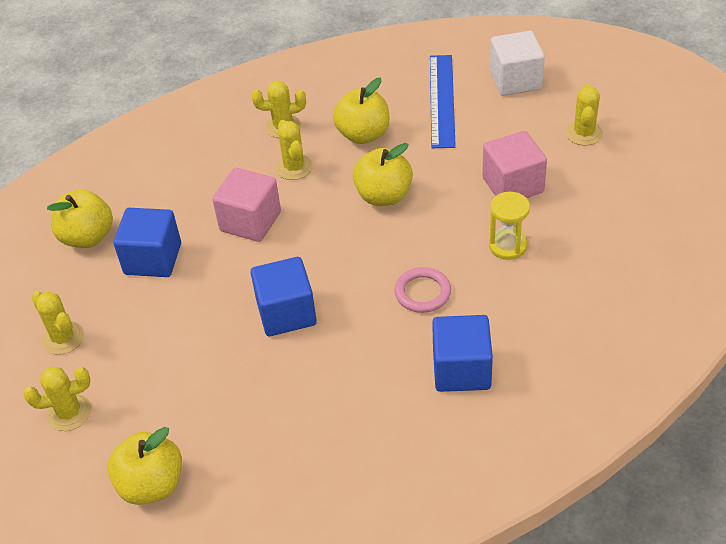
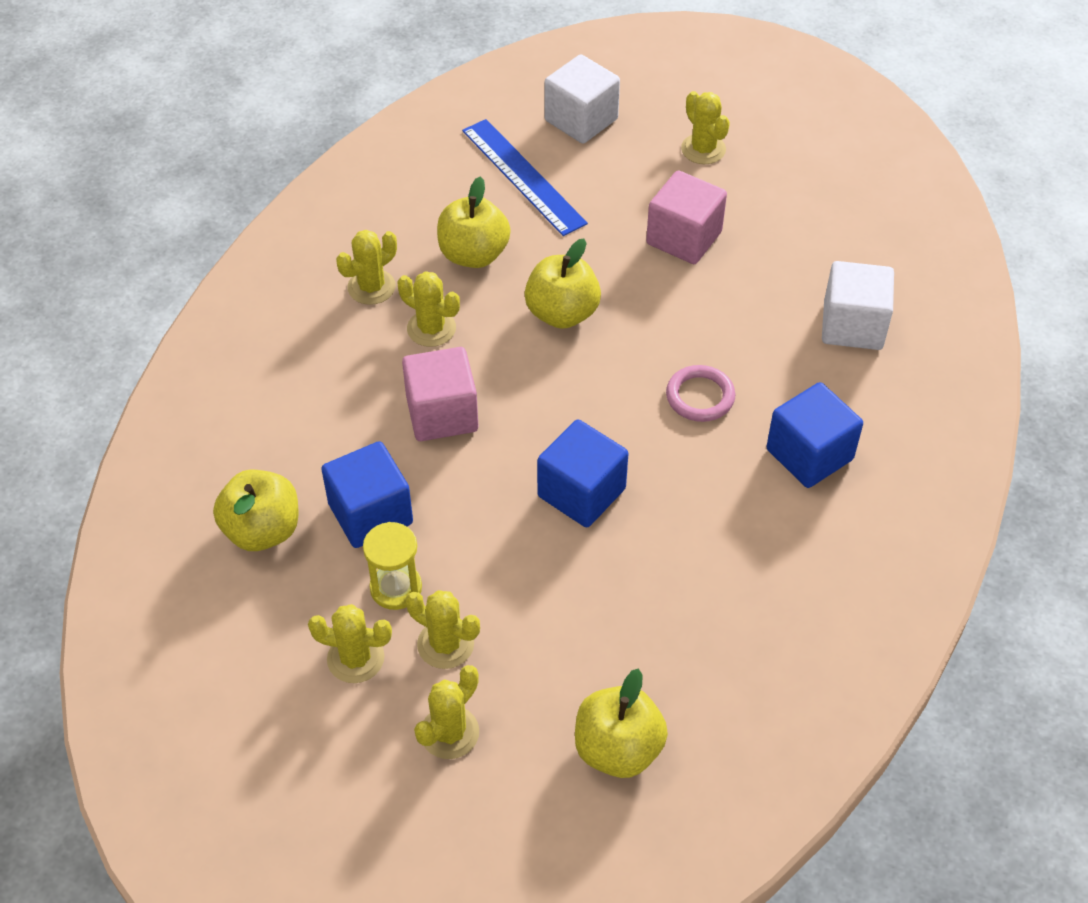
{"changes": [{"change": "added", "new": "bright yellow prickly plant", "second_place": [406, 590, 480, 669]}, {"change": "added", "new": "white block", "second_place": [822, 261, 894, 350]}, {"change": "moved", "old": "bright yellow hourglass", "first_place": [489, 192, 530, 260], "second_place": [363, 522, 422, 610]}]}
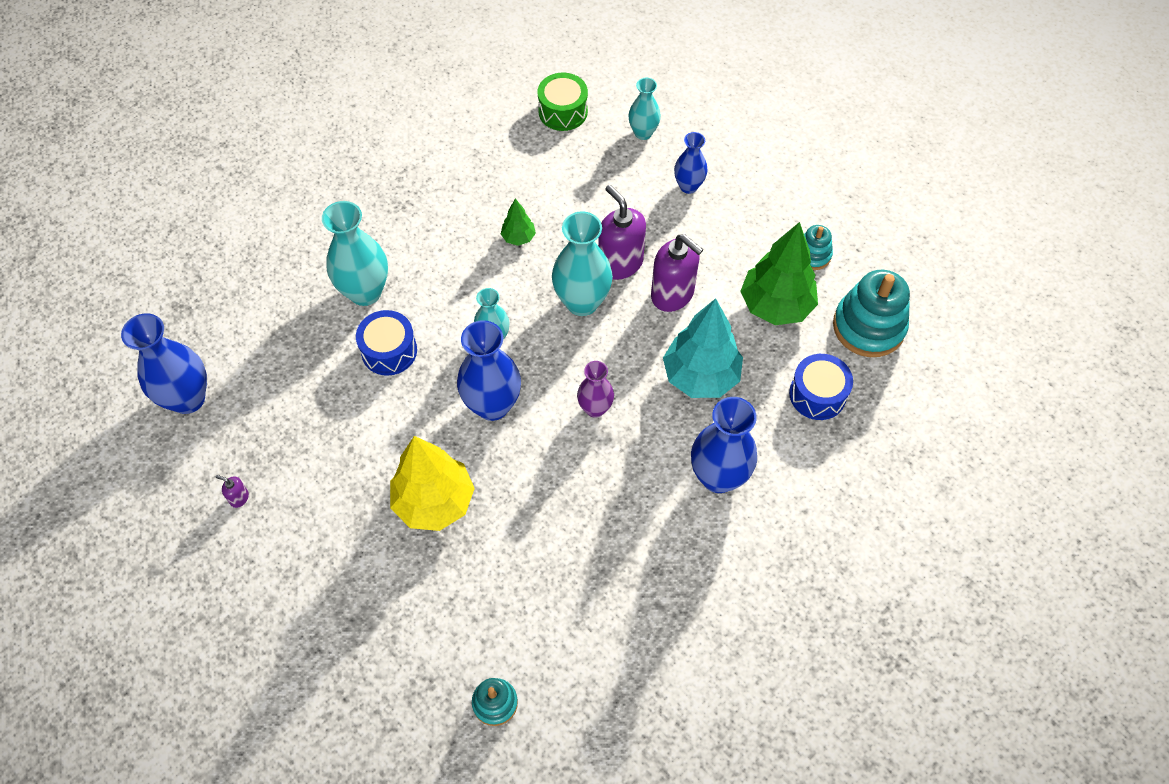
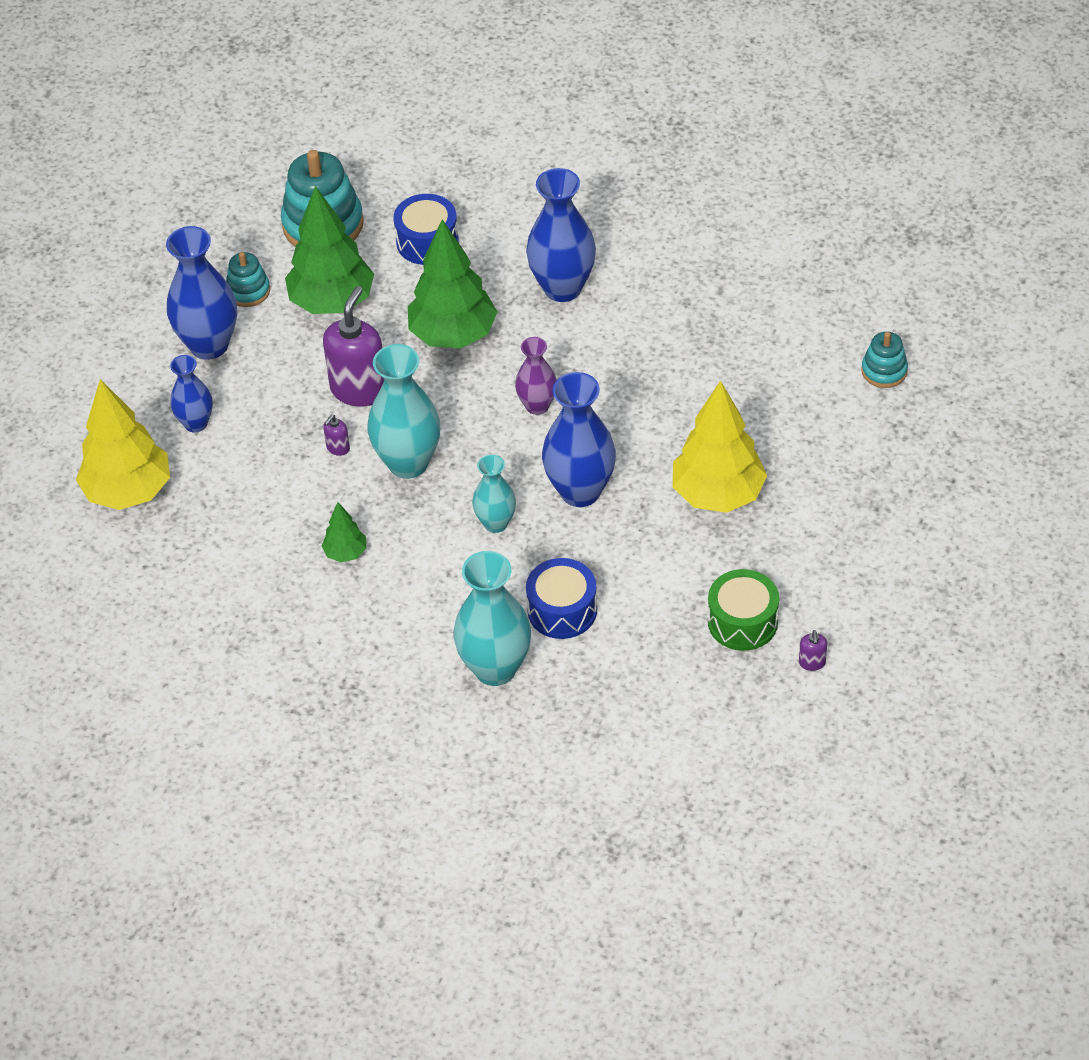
{"changes": [{"change": "moved", "old": "royal blue flower vase", "first_place": [121, 313, 207, 414], "second_place": [166, 226, 237, 360]}, {"change": "moved", "old": "emerald snare drum", "first_place": [538, 73, 588, 131], "second_place": [708, 569, 779, 651]}, {"change": "replaced", "old": "teal flower vase", "new": "bright yellow tree", "first_place": [628, 78, 661, 140], "second_place": [76, 379, 170, 510]}, {"change": "recoloured", "old": "teal tree", "new": "emerald tree", "first_place": [663, 298, 743, 398], "second_place": [408, 219, 497, 348]}, {"change": "resized", "old": "violet pump bottle", "first_place": [598, 185, 646, 280], "second_place": [323, 415, 350, 456], "factor": 0.42}]}
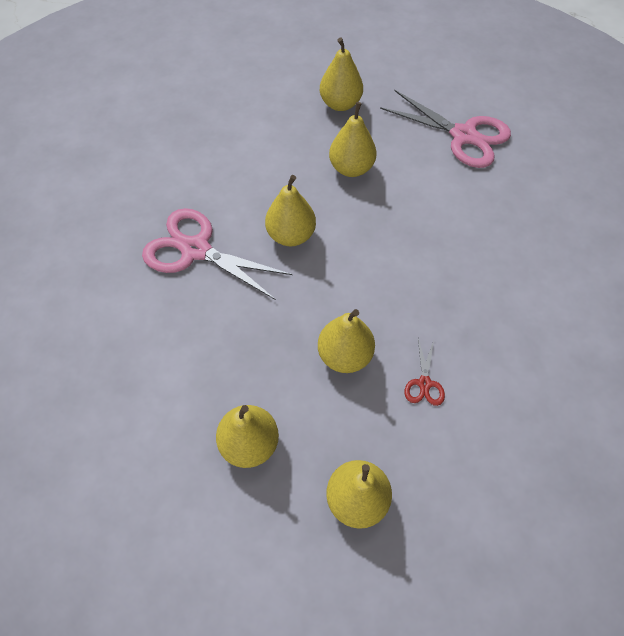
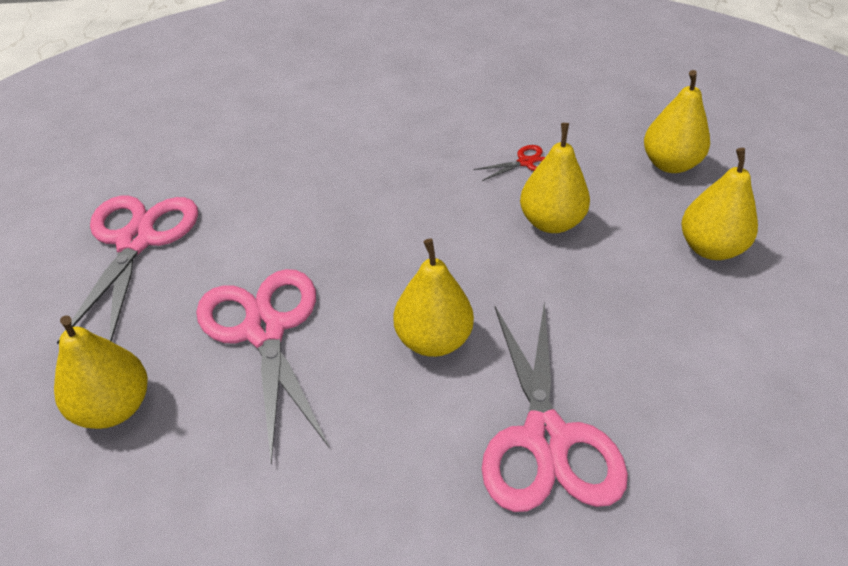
{"changes": [{"change": "replaced", "old": "bright yellow pear fruit", "new": "rose-pink shears", "first_place": [329, 102, 376, 177], "second_place": [196, 269, 329, 465]}]}
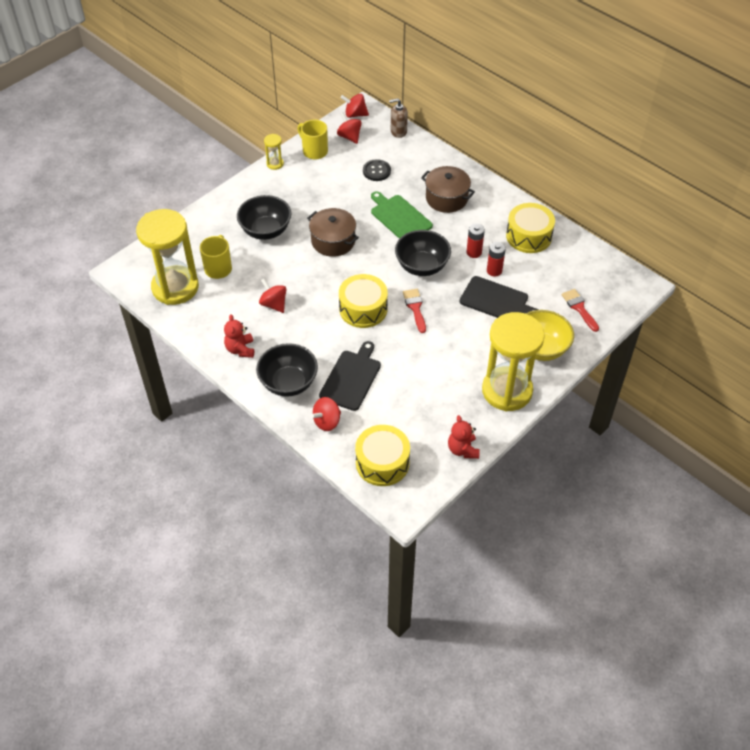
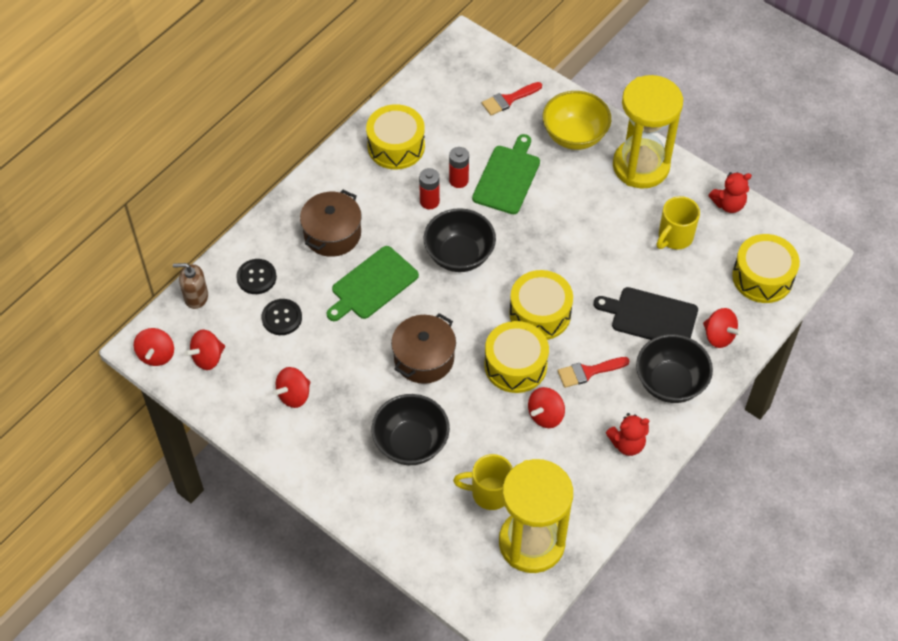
{"changes": [{"change": "removed", "old": "bright yellow hourglass", "first_place": [264, 134, 284, 170]}, {"change": "added", "new": "ebony sewing button", "second_place": [236, 259, 277, 294]}, {"change": "added", "new": "red toy top", "second_place": [273, 367, 310, 408]}, {"change": "added", "new": "bright yellow snare drum", "second_place": [484, 321, 549, 393]}, {"change": "moved", "old": "bright yellow coffee mug", "first_place": [297, 120, 328, 160], "second_place": [657, 196, 700, 249]}, {"change": "moved", "old": "red paint brush", "first_place": [403, 289, 426, 333], "second_place": [558, 357, 630, 388]}, {"change": "recoloured", "old": "ebony cutting board", "new": "emerald cutting board", "first_place": [460, 276, 538, 318], "second_place": [472, 134, 540, 214]}, {"change": "turned", "old": "russet pump bottle", "first_place": [389, 98, 408, 138], "second_place": [173, 263, 208, 309], "degrees": 105}]}
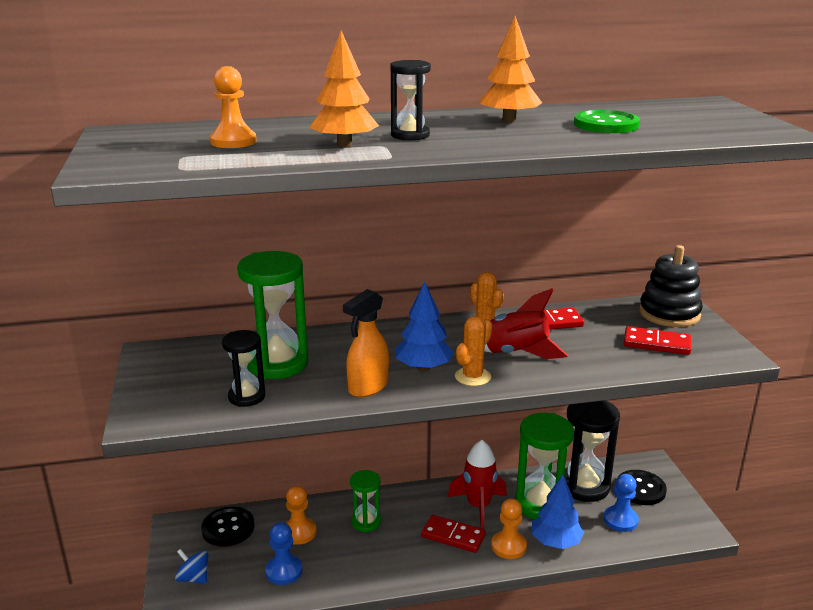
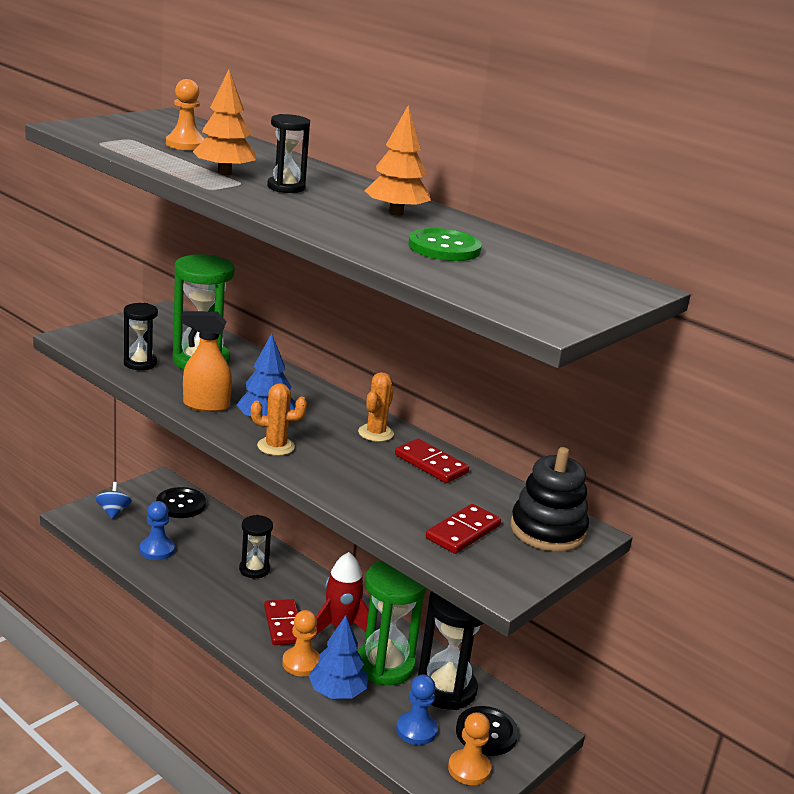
{"changes": [{"change": "removed", "old": "red spaceship", "first_place": [484, 288, 568, 359]}, {"change": "moved", "old": "orange chess pawn", "first_place": [285, 485, 317, 545], "second_place": [448, 712, 491, 785]}, {"change": "recoloured", "old": "emerald hourglass", "new": "ebony hourglass", "first_place": [350, 470, 381, 533], "second_place": [239, 515, 273, 578]}, {"change": "turned", "old": "red domino", "first_place": [624, 326, 691, 355], "second_place": [426, 504, 501, 554], "degrees": 60}]}
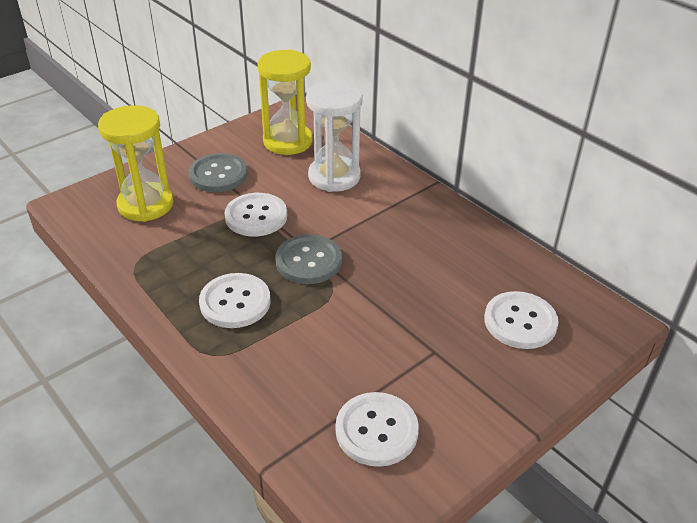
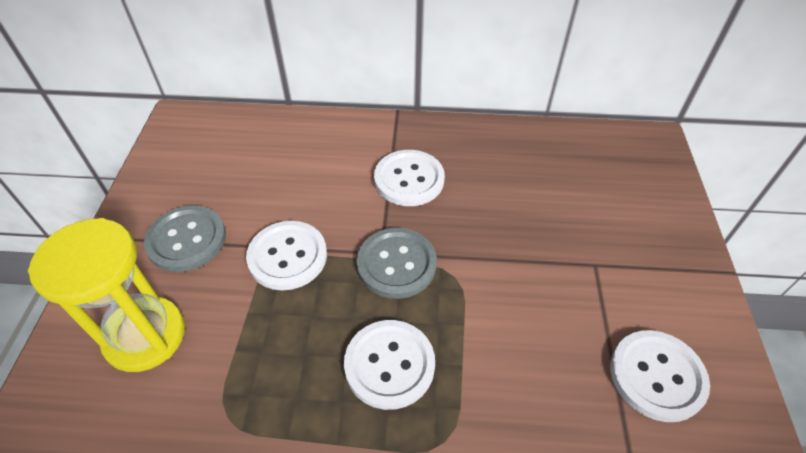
{"changes": [{"change": "removed", "old": "bright yellow hourglass", "first_place": [257, 49, 313, 155]}, {"change": "removed", "old": "white hourglass", "first_place": [306, 81, 363, 192]}, {"change": "moved", "old": "white sewing button", "first_place": [484, 291, 559, 349], "second_place": [374, 150, 445, 206]}]}
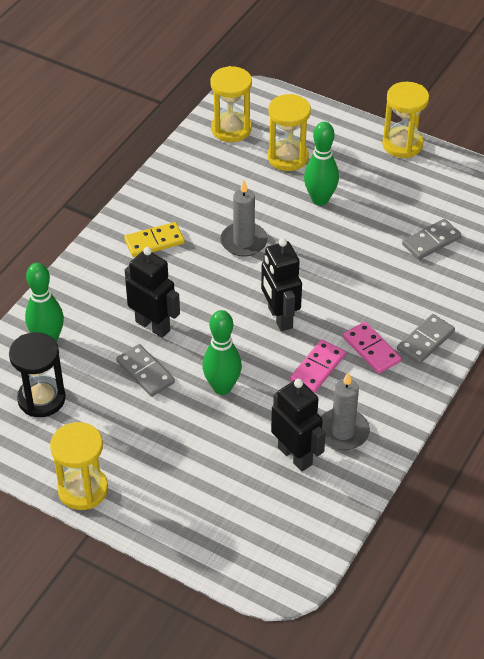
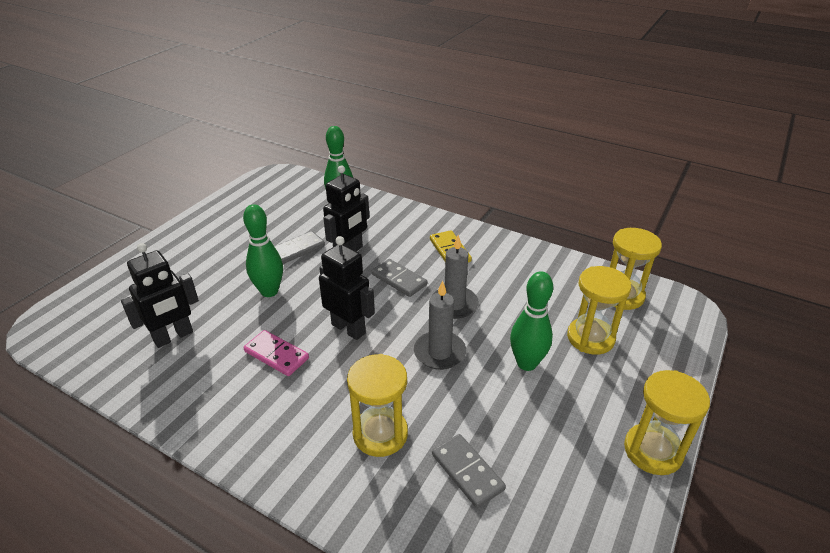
{"changes": [{"change": "removed", "old": "ebony hourglass", "first_place": [9, 332, 66, 417]}, {"change": "removed", "old": "rose-pink domino", "first_place": [343, 322, 401, 374]}, {"change": "moved", "old": "bright yellow hourglass", "first_place": [50, 422, 108, 510], "second_place": [347, 354, 408, 457]}, {"change": "moved", "old": "ash-grey wax candle", "first_place": [321, 373, 370, 450], "second_place": [414, 280, 466, 370]}, {"change": "moved", "old": "ash-grey domino", "first_place": [397, 314, 455, 364], "second_place": [372, 259, 427, 297]}, {"change": "turned", "old": "ebony toy robot", "first_place": [261, 238, 302, 331], "second_place": [319, 236, 375, 340], "degrees": 60}]}
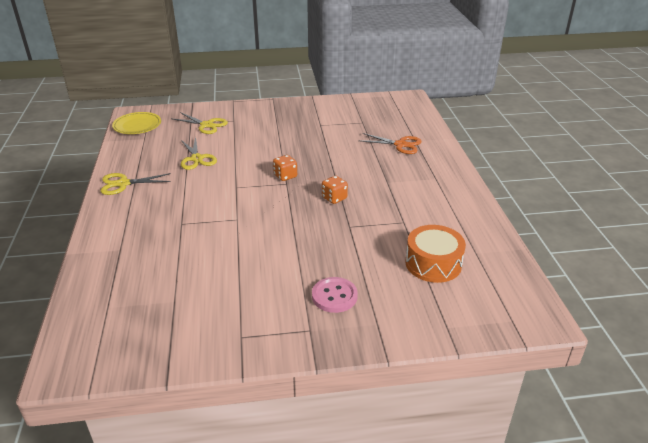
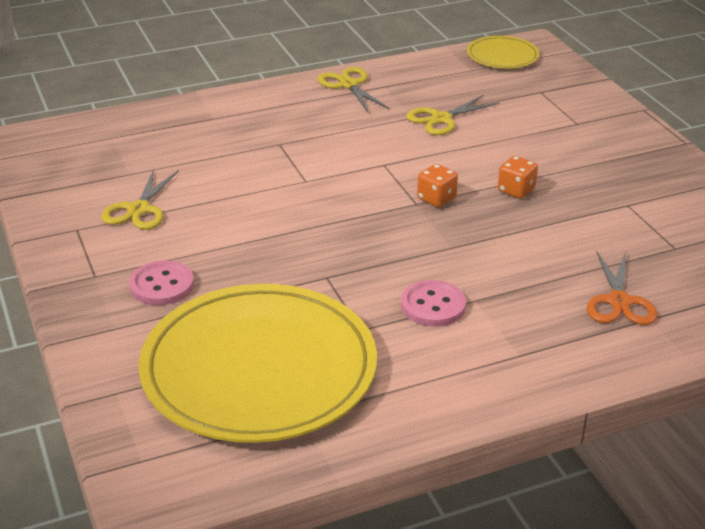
{"changes": [{"change": "added", "new": "rose-pink sewing button", "second_place": [401, 280, 466, 327]}, {"change": "moved", "old": "bright yellow shears", "first_place": [171, 112, 228, 134], "second_place": [101, 169, 179, 230]}, {"change": "moved", "old": "orange game die", "first_place": [322, 176, 348, 204], "second_place": [498, 156, 538, 199]}, {"change": "replaced", "old": "orange snare drum", "new": "bright yellow dinner plate", "first_place": [406, 225, 466, 283], "second_place": [139, 284, 377, 443]}]}
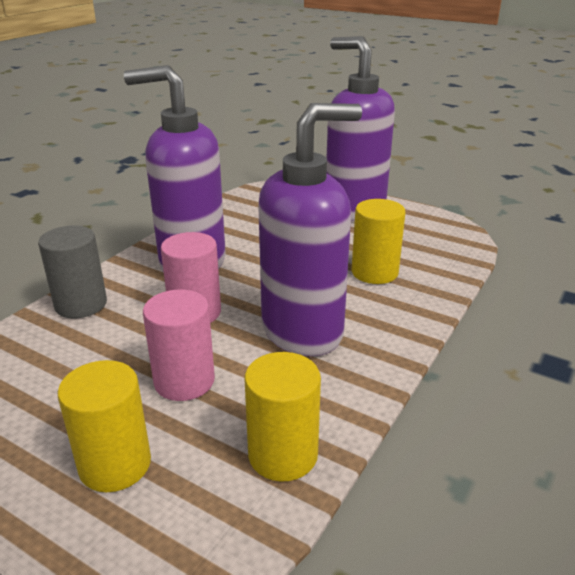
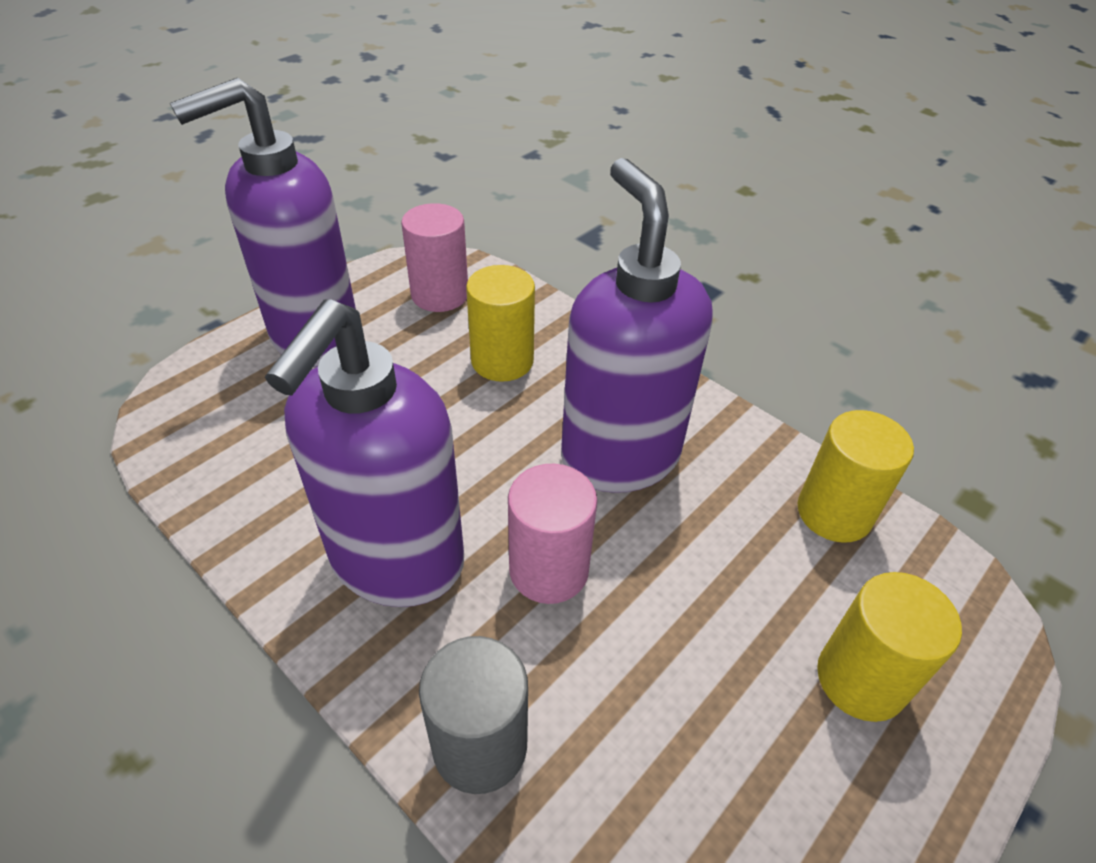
{"changes": [{"change": "moved", "old": "rose-pink cylinder shape", "first_place": [143, 290, 215, 401], "second_place": [401, 203, 468, 312]}]}
